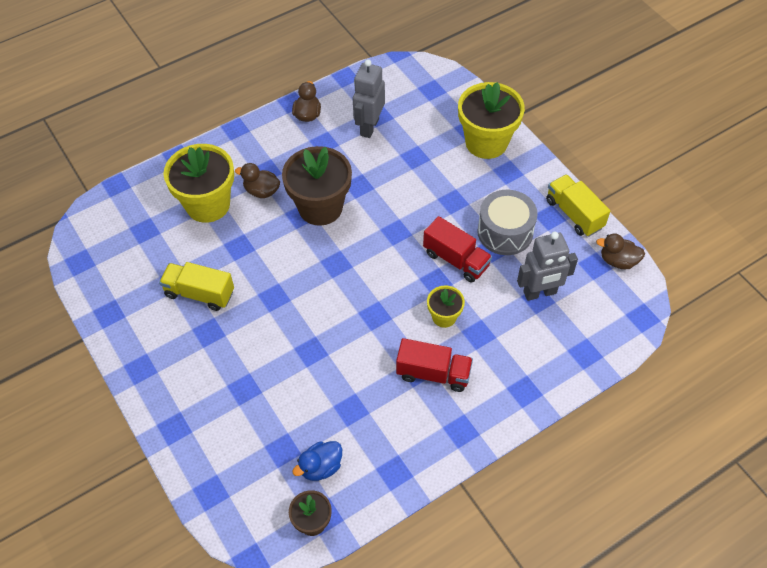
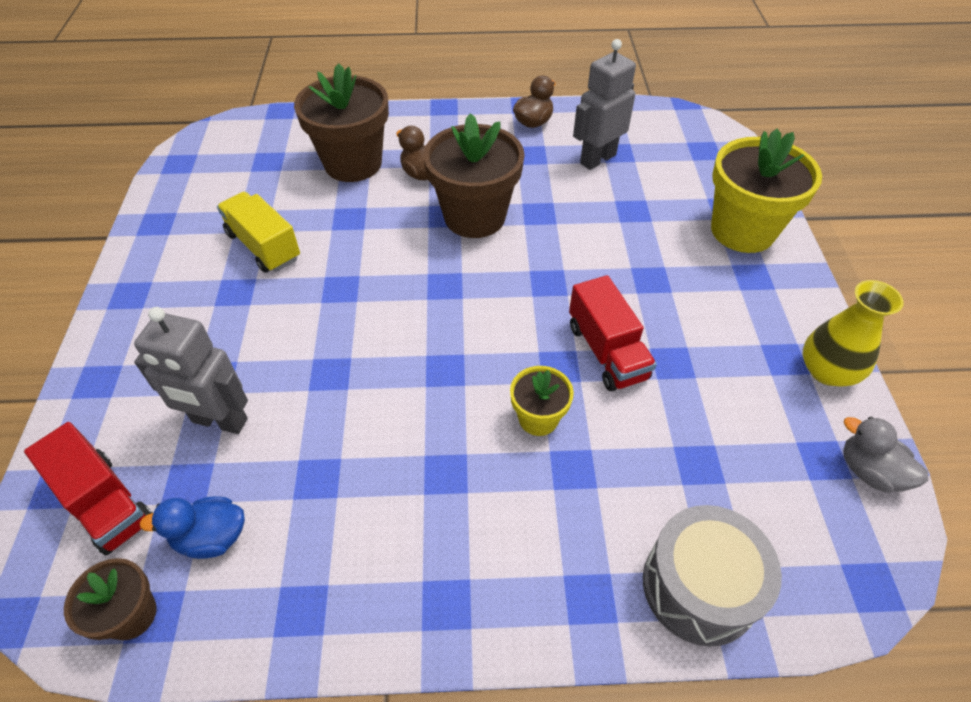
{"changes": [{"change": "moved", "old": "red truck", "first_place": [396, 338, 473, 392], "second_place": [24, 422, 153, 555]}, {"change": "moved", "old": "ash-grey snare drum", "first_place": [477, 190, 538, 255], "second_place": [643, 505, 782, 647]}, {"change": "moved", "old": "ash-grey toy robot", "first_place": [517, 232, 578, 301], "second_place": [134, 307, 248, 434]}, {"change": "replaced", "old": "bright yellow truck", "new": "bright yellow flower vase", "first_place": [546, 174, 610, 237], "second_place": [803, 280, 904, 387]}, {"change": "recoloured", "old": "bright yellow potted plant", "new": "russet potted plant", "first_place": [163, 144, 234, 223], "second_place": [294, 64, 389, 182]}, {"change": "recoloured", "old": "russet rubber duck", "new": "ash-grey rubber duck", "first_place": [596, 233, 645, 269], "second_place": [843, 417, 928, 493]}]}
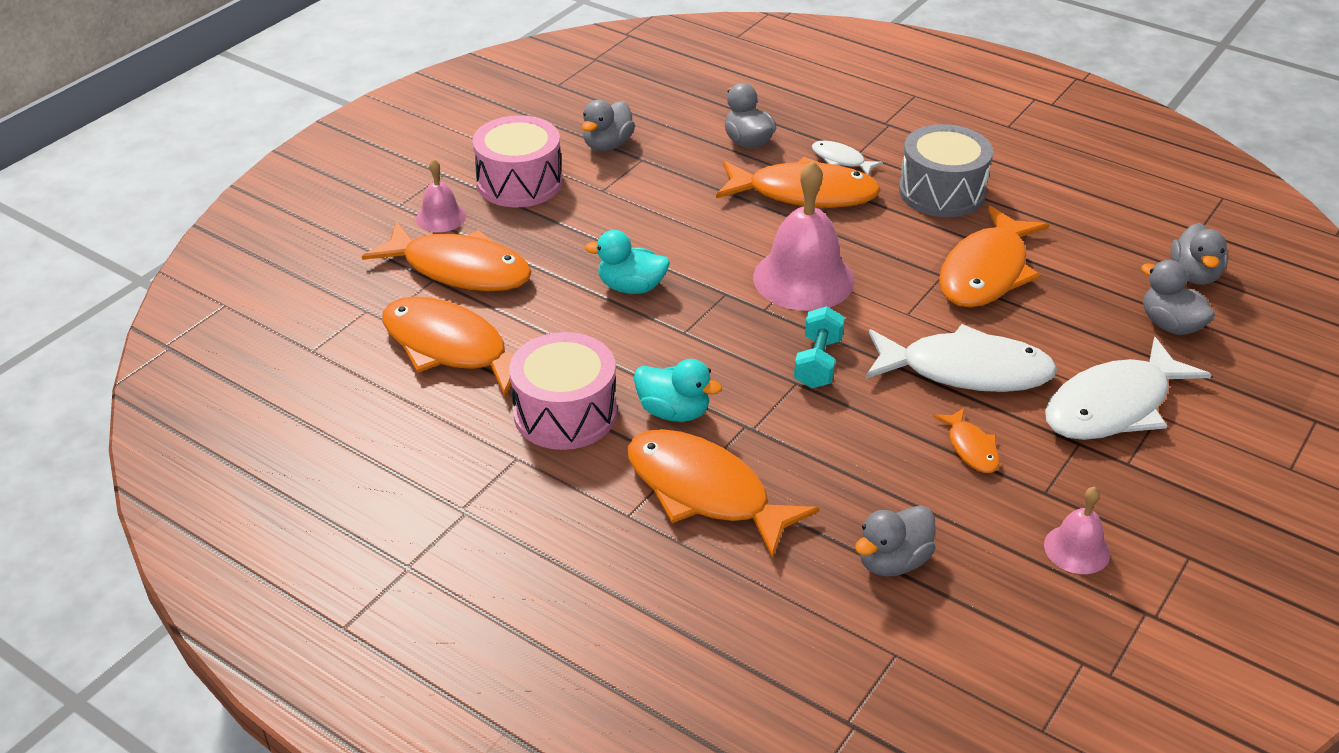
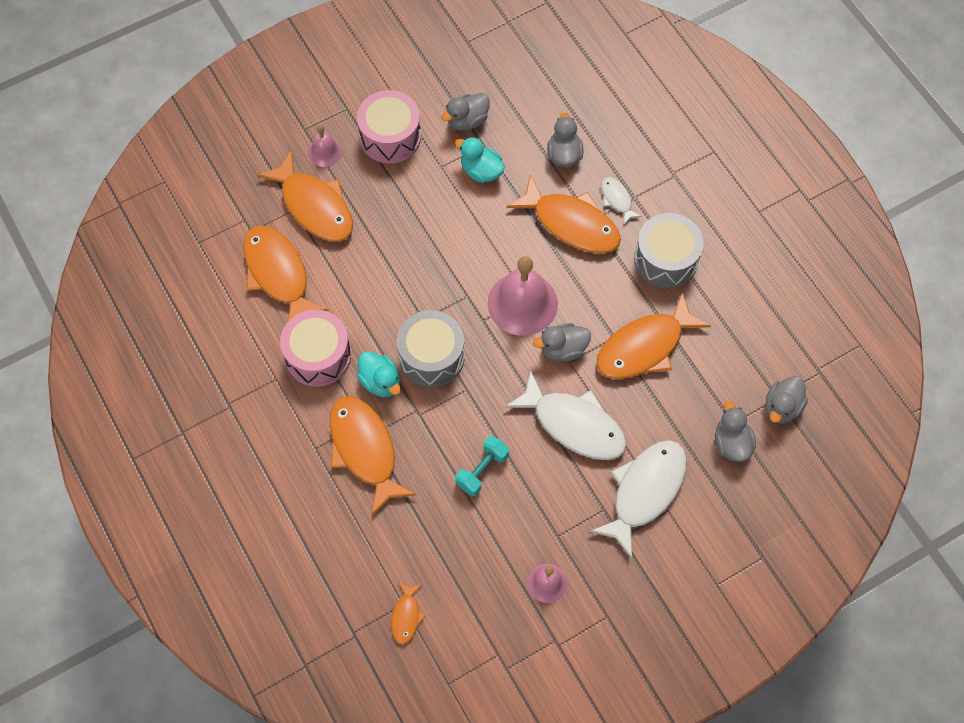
{"changes": [{"change": "added", "new": "ash-grey snare drum", "second_place": [397, 310, 465, 387]}, {"change": "moved", "old": "teal rubber duck", "first_place": [584, 230, 670, 294], "second_place": [455, 137, 505, 183]}, {"change": "moved", "old": "teal free weight", "first_place": [794, 306, 845, 388], "second_place": [455, 436, 509, 496]}, {"change": "moved", "old": "ash-grey rubber duck", "first_place": [855, 505, 936, 577], "second_place": [533, 323, 591, 361]}, {"change": "moved", "old": "orange fish", "first_place": [933, 408, 1000, 473], "second_place": [391, 582, 425, 644]}, {"change": "turned", "old": "white fish", "first_place": [1045, 337, 1211, 440], "second_place": [590, 440, 687, 559], "degrees": 135}]}
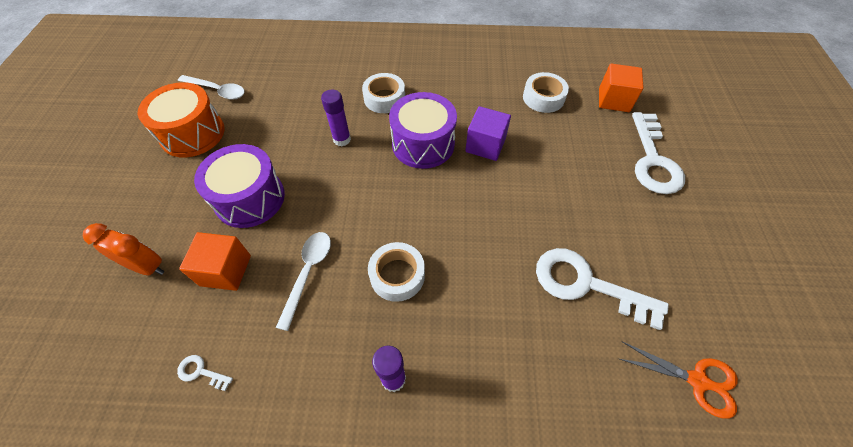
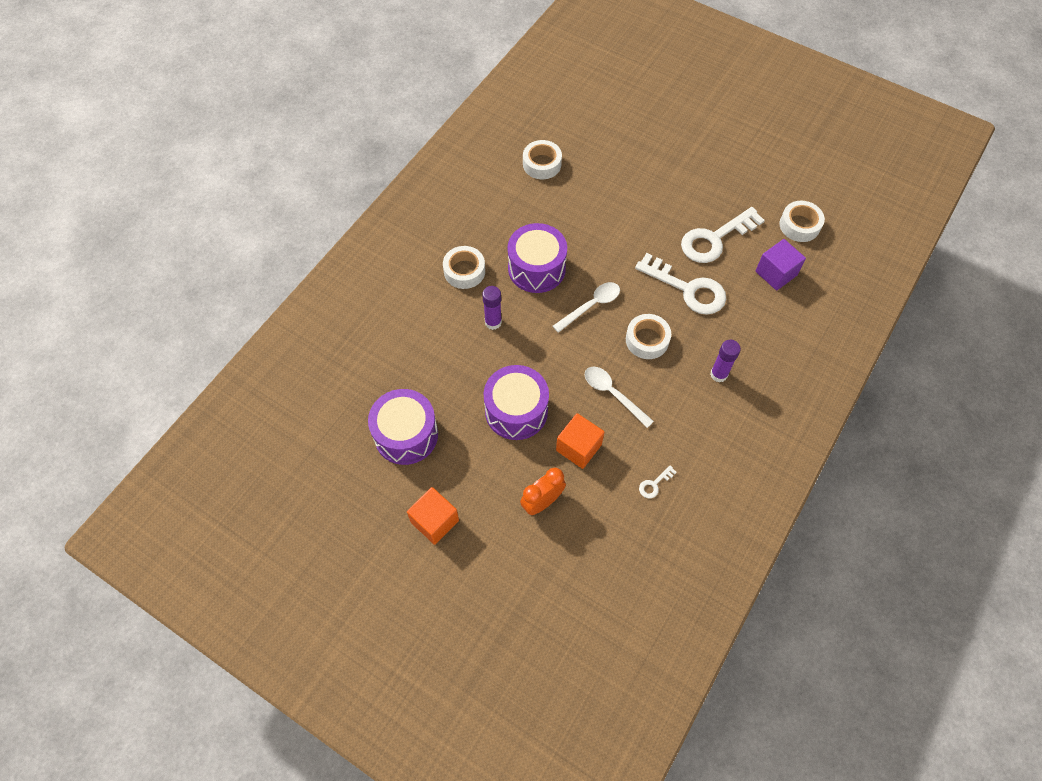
{"changes": [{"change": "moved", "old": "white spoon", "first_place": [178, 75, 245, 100], "second_place": [553, 282, 620, 333]}, {"change": "moved", "old": "violet block", "first_place": [465, 106, 511, 161], "second_place": [755, 239, 806, 291]}, {"change": "moved", "old": "orange block", "first_place": [599, 63, 644, 112], "second_place": [407, 487, 459, 545]}, {"change": "moved", "old": "white latchkey", "first_place": [632, 112, 685, 194], "second_place": [635, 253, 726, 315]}, {"change": "replaced", "old": "orange shears", "new": "white sticky tape", "first_place": [620, 341, 738, 419], "second_place": [780, 201, 825, 242]}, {"change": "recoloured", "old": "orange snare drum", "new": "violet snare drum", "first_place": [138, 82, 225, 158], "second_place": [368, 389, 438, 465]}]}
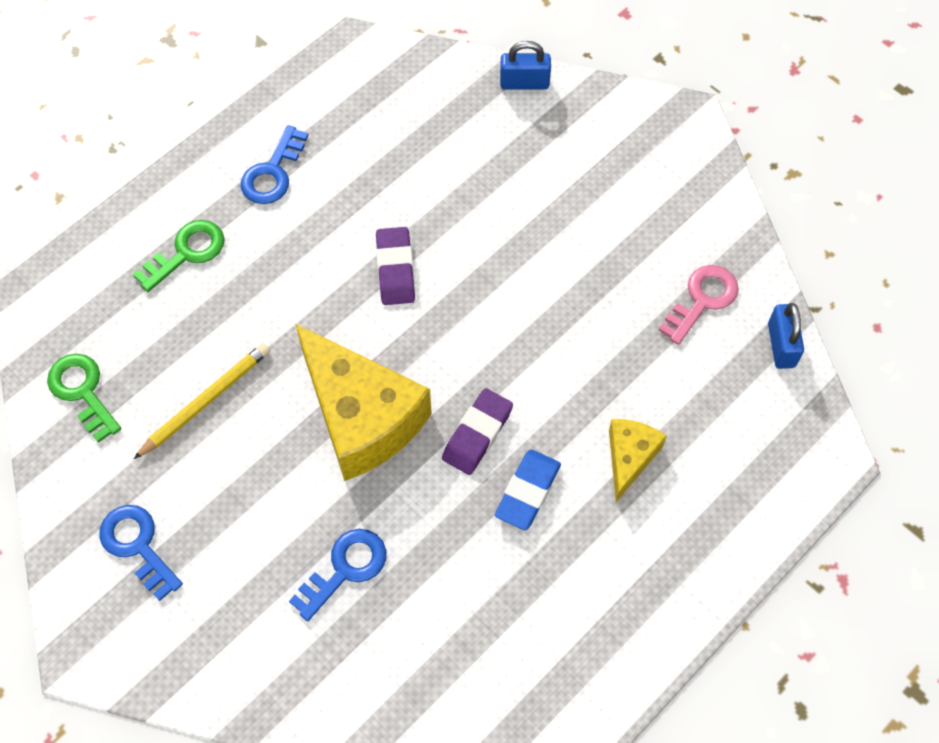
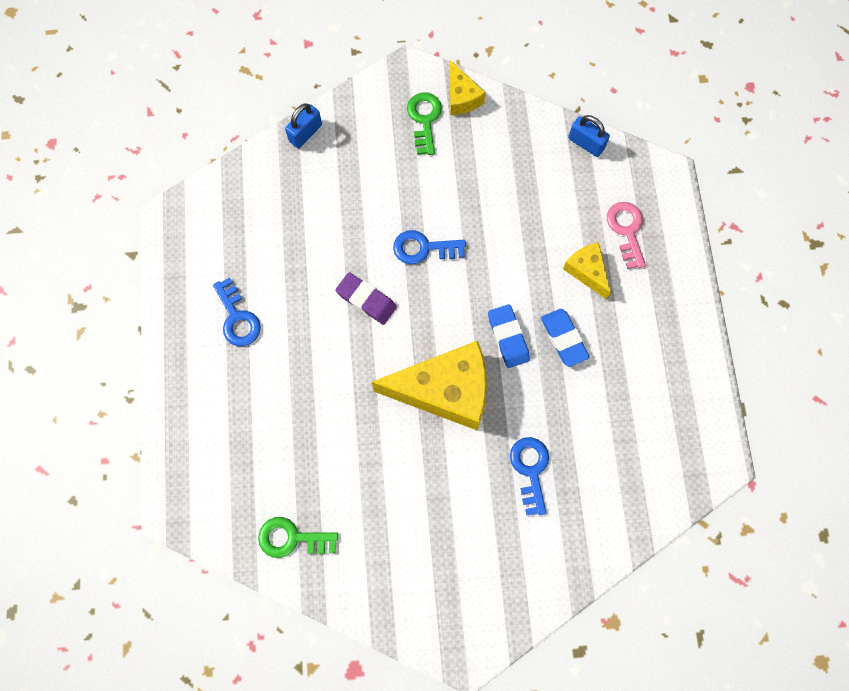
{"changes": [{"change": "removed", "old": "bright yellow lead pencil", "first_place": [134, 343, 270, 459]}, {"change": "added", "new": "bright yellow piece of cheese", "second_place": [450, 60, 486, 115]}, {"change": "moved", "old": "royal blue latchkey", "first_place": [99, 505, 183, 601], "second_place": [393, 230, 466, 264]}, {"change": "moved", "old": "emerald latchkey", "first_place": [133, 220, 225, 292], "second_place": [407, 92, 442, 155]}, {"change": "moved", "old": "rose-pink latchkey", "first_place": [658, 265, 739, 345], "second_place": [607, 202, 646, 269]}, {"change": "recoloured", "old": "violet gum eraser", "new": "royal blue gum eraser", "first_place": [442, 388, 513, 475], "second_place": [488, 304, 530, 368]}]}
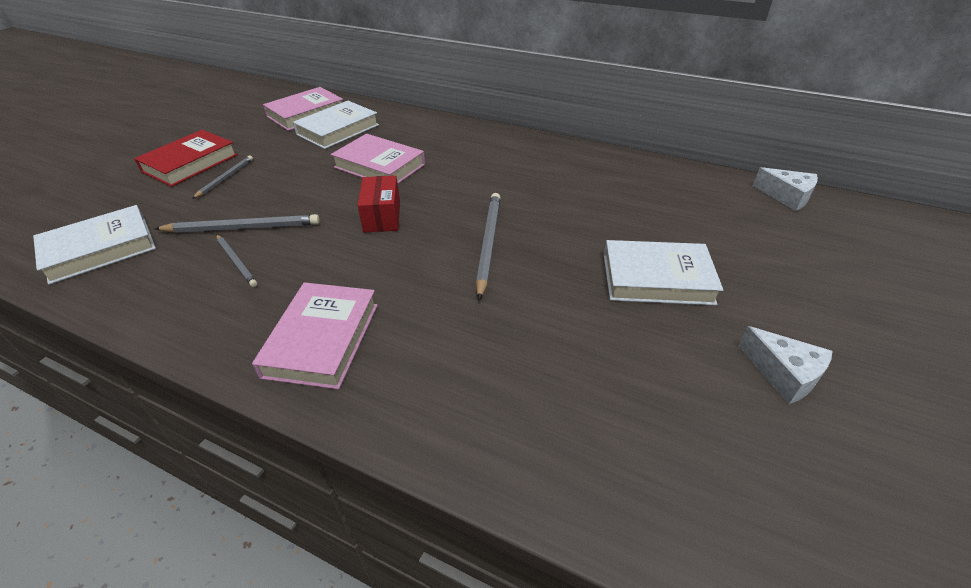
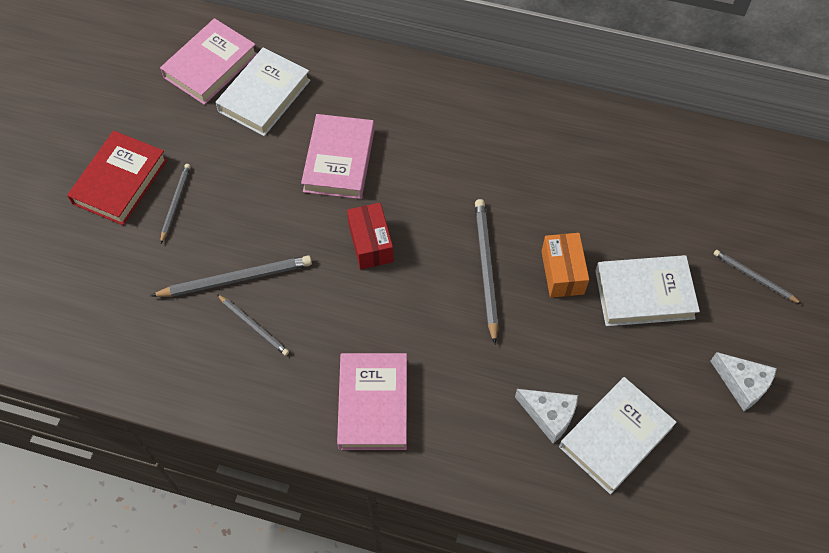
{"changes": [{"change": "added", "new": "orange parcel", "second_place": [541, 233, 589, 298]}, {"change": "added", "new": "ash-grey lead pencil", "second_place": [713, 250, 802, 304]}, {"change": "moved", "old": "white hardcover", "first_place": [33, 205, 156, 285], "second_place": [559, 377, 677, 494]}, {"change": "moved", "old": "white piece of cheese", "first_place": [753, 167, 818, 211], "second_place": [515, 389, 578, 444]}, {"change": "turned", "old": "rose-pink hardcover", "first_place": [331, 134, 425, 184], "second_place": [301, 114, 375, 199], "degrees": 75}]}
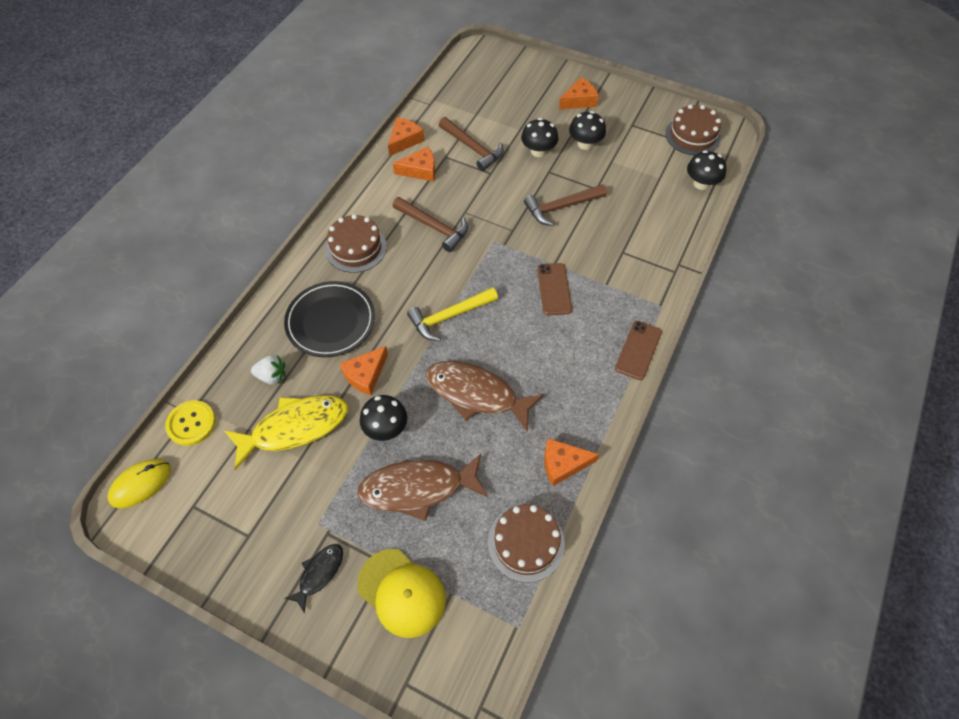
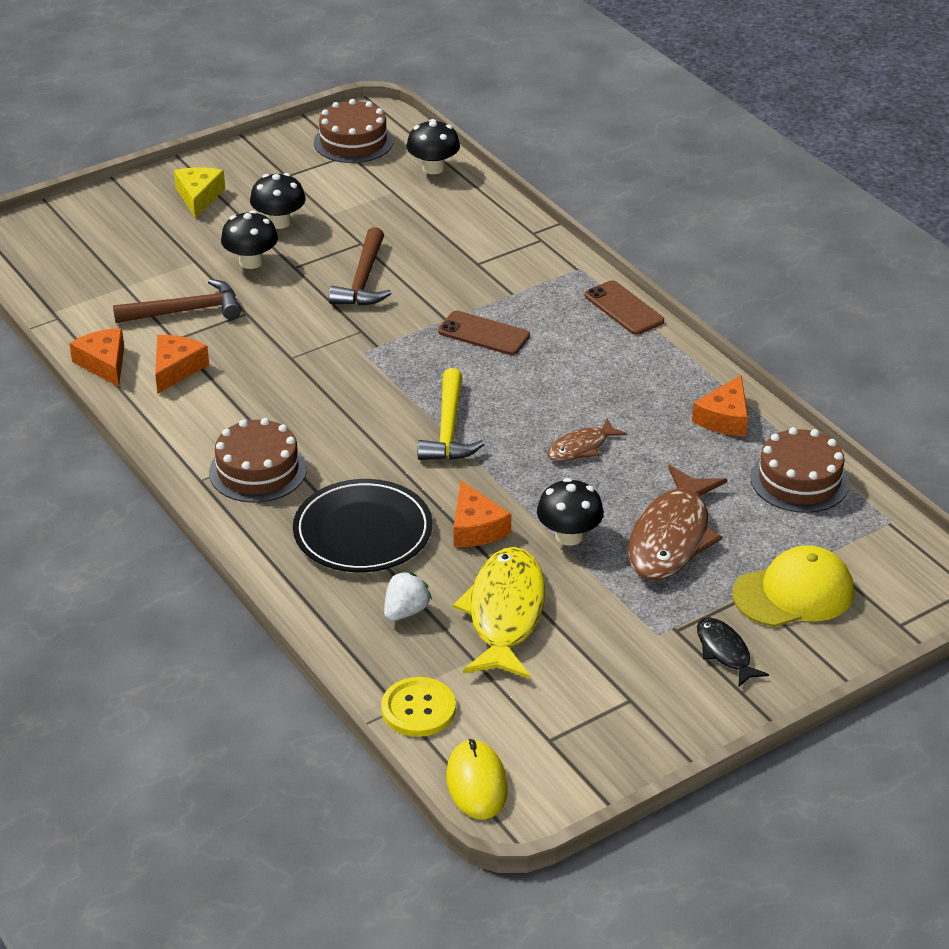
{"changes": [{"change": "removed", "old": "russet claw hammer", "first_place": [393, 197, 468, 252]}, {"change": "recoloured", "old": "orange piece of cheese", "new": "bright yellow piece of cheese", "first_place": [559, 77, 599, 109], "second_place": [174, 167, 225, 218]}, {"change": "resized", "old": "russet fish", "first_place": [426, 361, 544, 432], "second_place": [547, 419, 627, 461], "factor": 0.53}]}
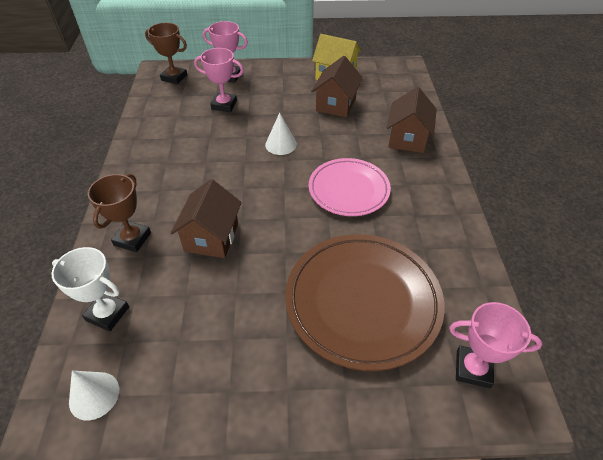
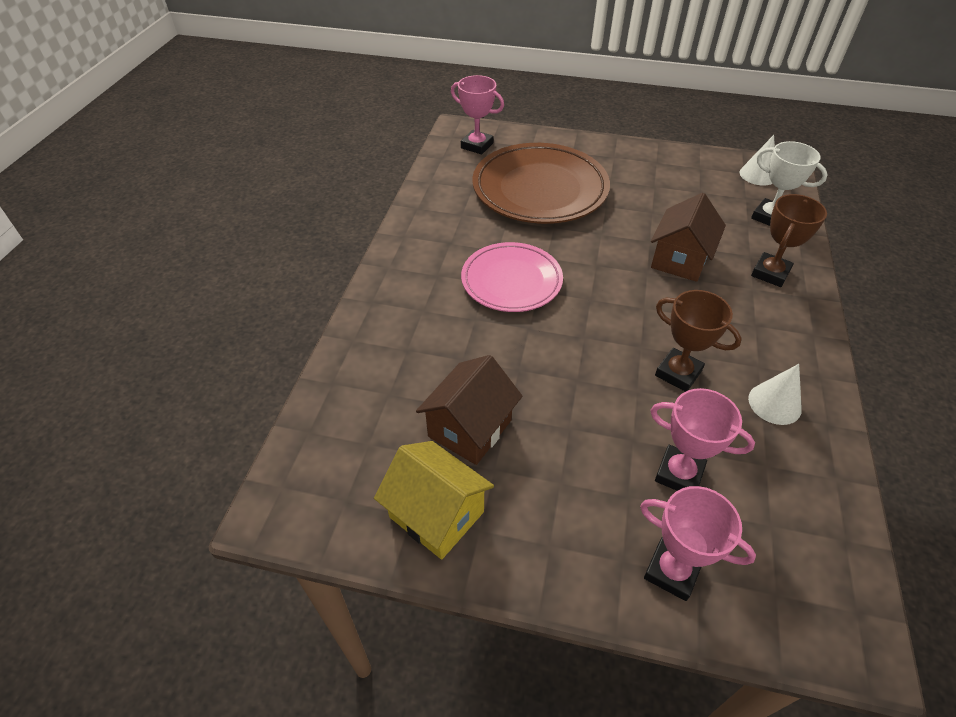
{"changes": [{"change": "removed", "old": "russet cottage", "first_place": [387, 87, 437, 153]}, {"change": "moved", "old": "russet award cup", "first_place": [145, 23, 187, 84], "second_place": [655, 290, 742, 392]}, {"change": "moved", "old": "white solid cone", "first_place": [265, 113, 297, 155], "second_place": [748, 364, 802, 425]}]}
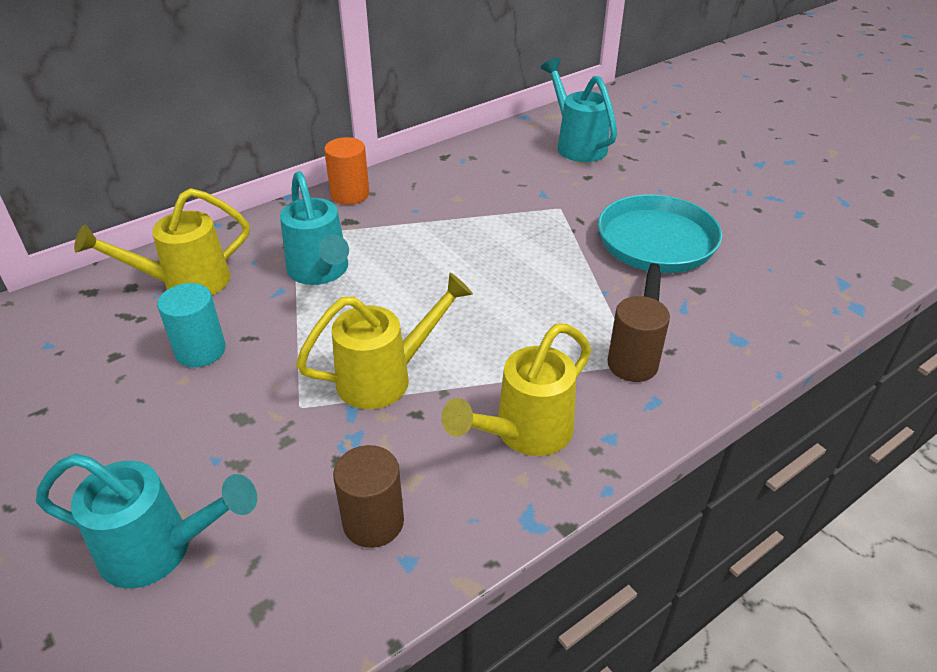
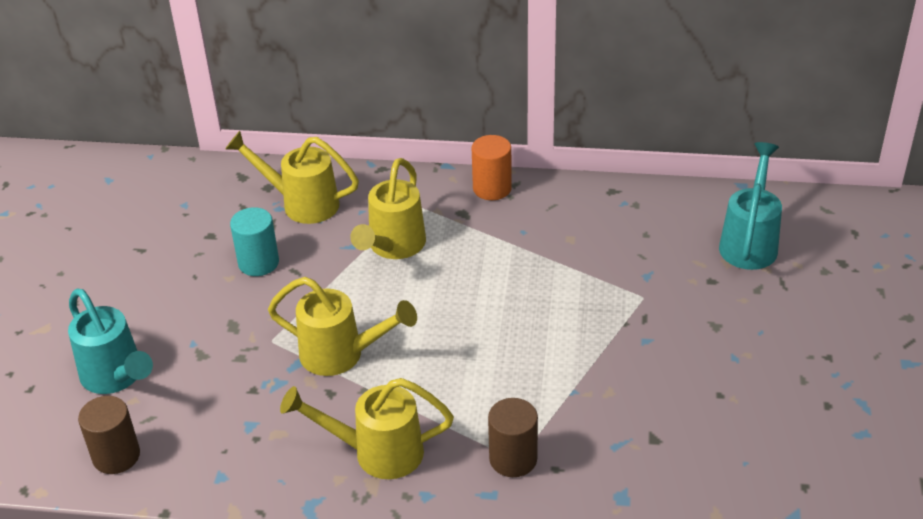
{"changes": [{"change": "removed", "old": "teal pan", "first_place": [598, 194, 722, 301]}, {"change": "moved", "old": "russet cylinder shape", "first_place": [333, 445, 404, 548], "second_place": [78, 396, 140, 474]}, {"change": "recoloured", "old": "teal watering can", "new": "bright yellow watering can", "first_place": [280, 171, 349, 285], "second_place": [350, 158, 426, 259]}]}
